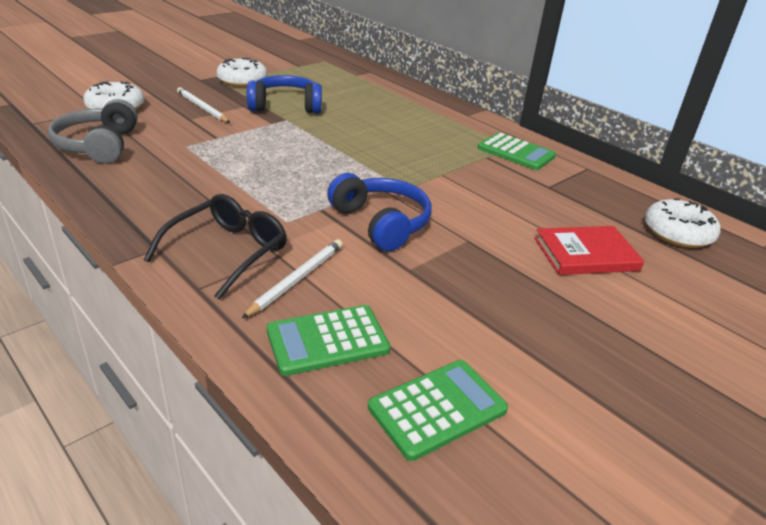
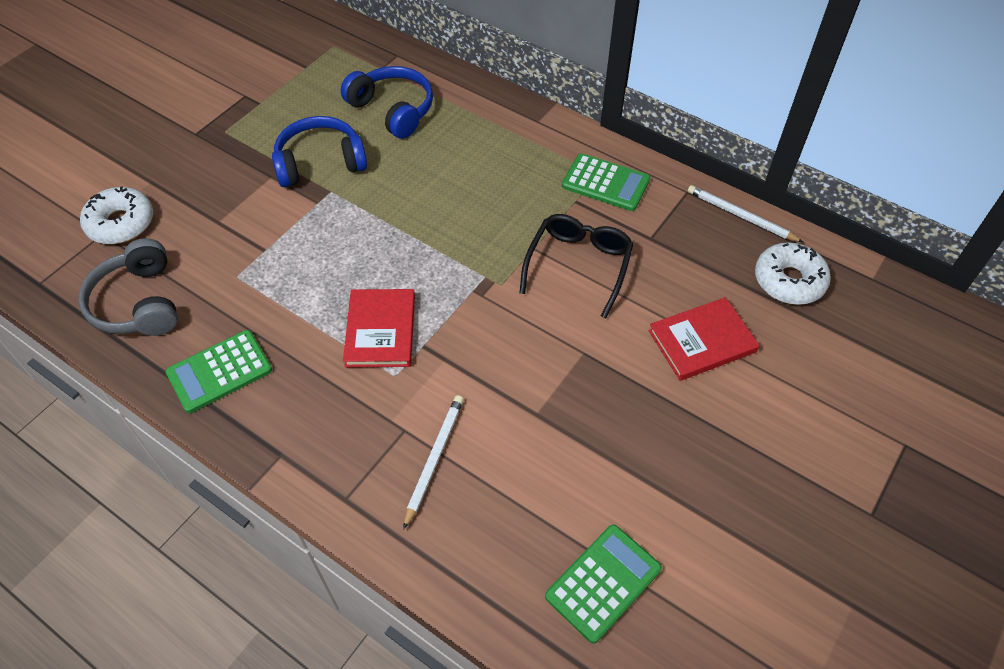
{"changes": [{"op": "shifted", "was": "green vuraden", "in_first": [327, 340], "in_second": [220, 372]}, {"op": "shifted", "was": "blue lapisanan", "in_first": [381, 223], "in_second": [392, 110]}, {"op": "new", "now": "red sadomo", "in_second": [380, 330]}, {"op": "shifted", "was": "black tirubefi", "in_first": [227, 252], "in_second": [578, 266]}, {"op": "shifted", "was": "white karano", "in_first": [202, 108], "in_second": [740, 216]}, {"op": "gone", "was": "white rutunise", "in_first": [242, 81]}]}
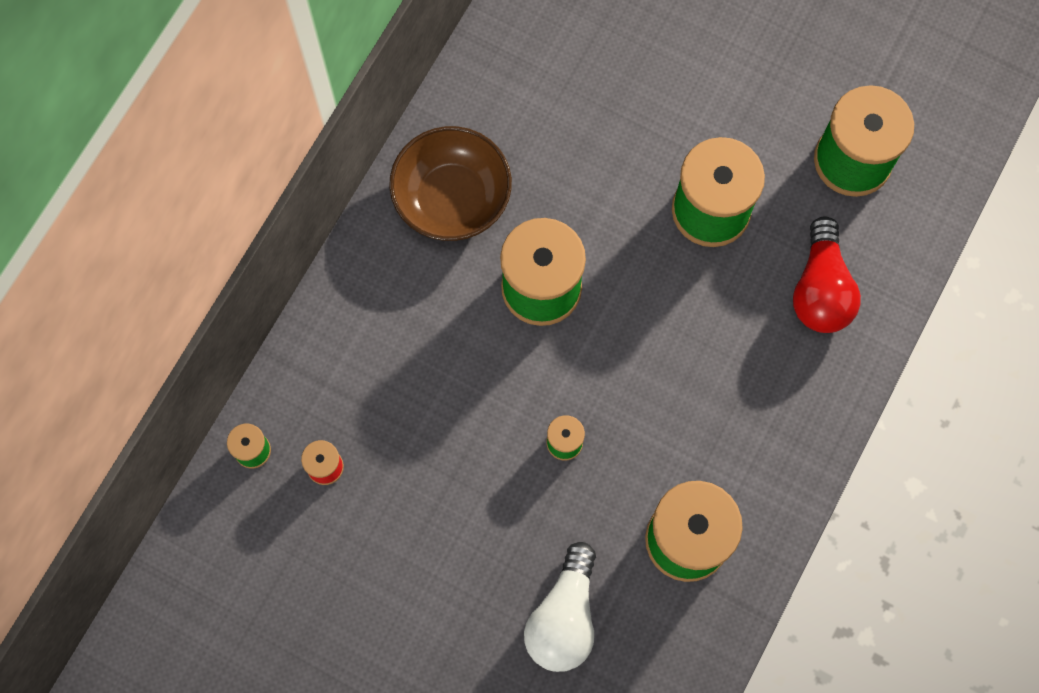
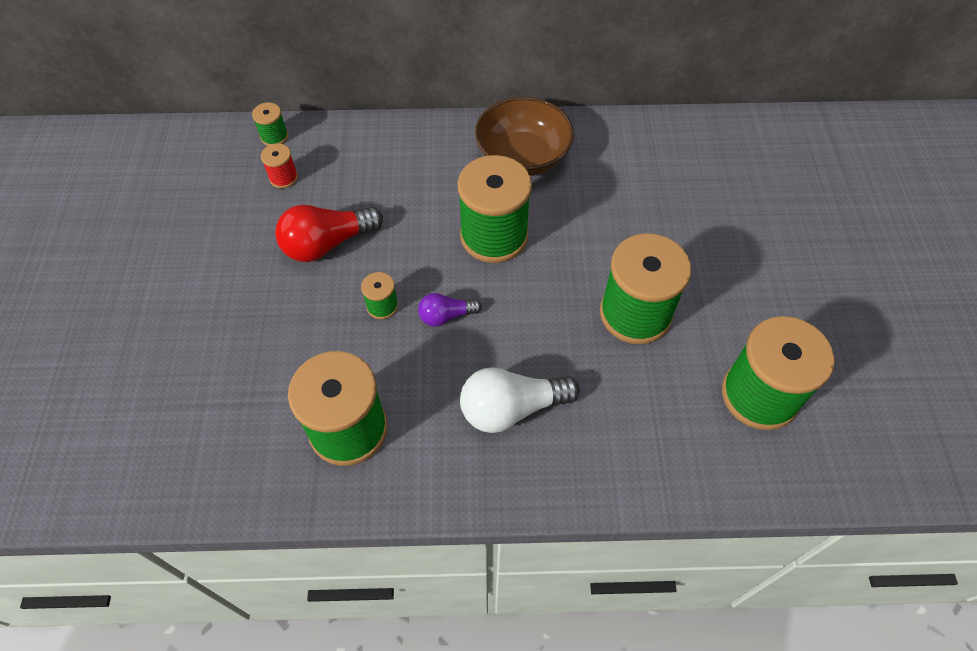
{"changes": [{"op": "shifted", "was": "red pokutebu", "in_first": [820, 289], "in_second": [327, 244]}, {"op": "new", "now": "purple pokutebu", "in_second": [446, 316]}, {"op": "shifted", "was": "white pokutebu", "in_first": [564, 617], "in_second": [511, 408]}]}
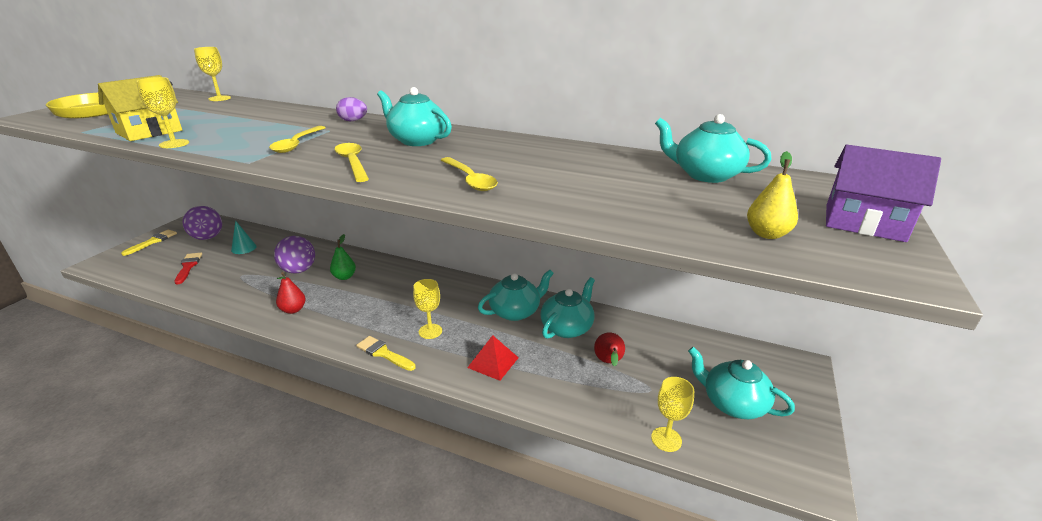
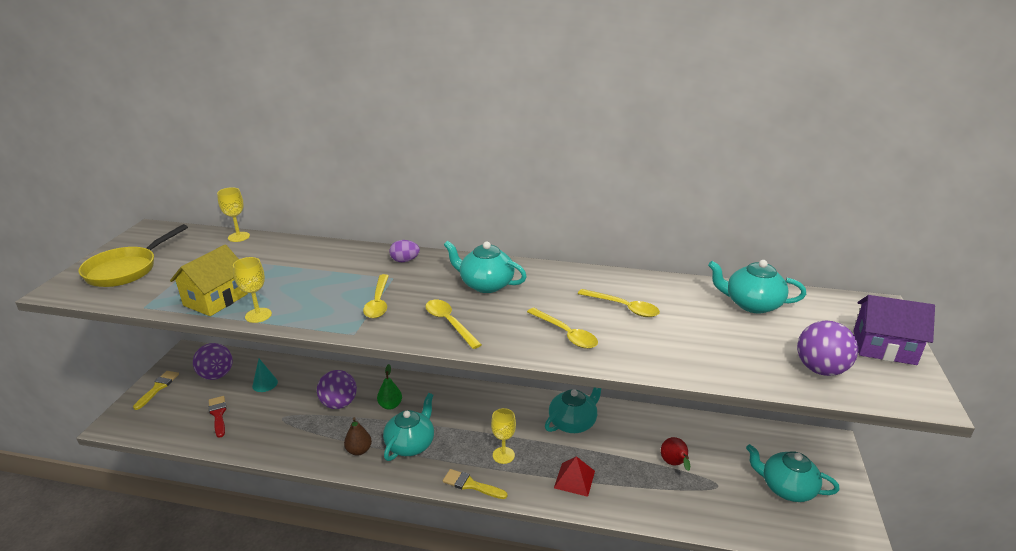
{"changes": [{"op": "repainted", "was": "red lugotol", "now": "brown lugotol", "in_first": [293, 310], "in_second": [359, 450]}, {"op": "shifted", "was": "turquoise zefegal", "in_first": [567, 328], "in_second": [410, 444]}, {"op": "new", "now": "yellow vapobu", "in_second": [623, 307]}, {"op": "swapped", "was": "yellow lugotol", "now": "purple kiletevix", "in_first": [766, 234], "in_second": [820, 369]}, {"op": "gone", "was": "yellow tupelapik", "in_first": [666, 439]}]}
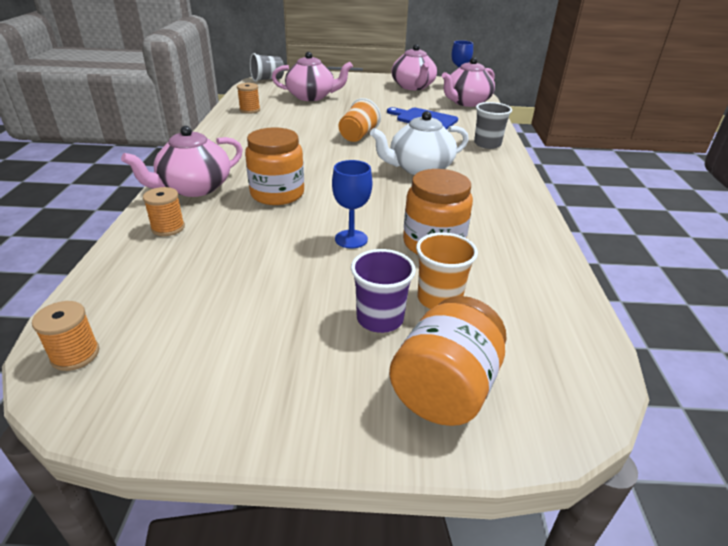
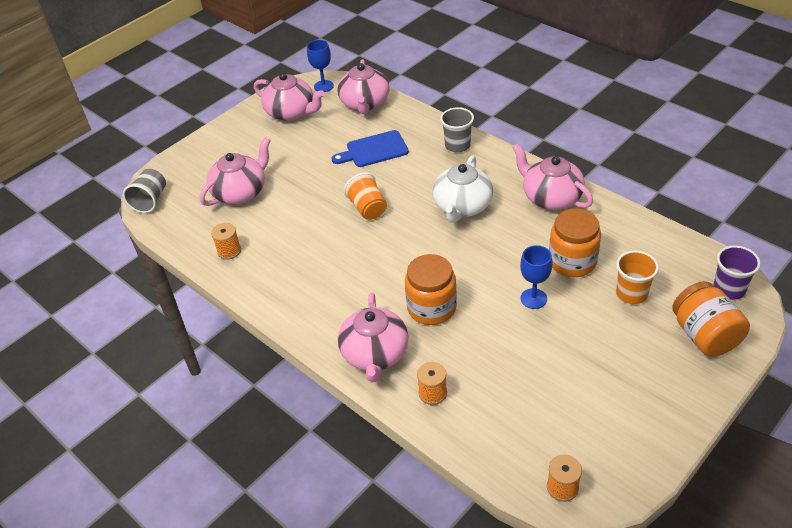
{"changes": [{"op": "new", "now": "pink zefegal", "in_second": [551, 197]}, {"op": "shifted", "was": "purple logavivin", "in_first": [380, 318], "in_second": [729, 289]}]}
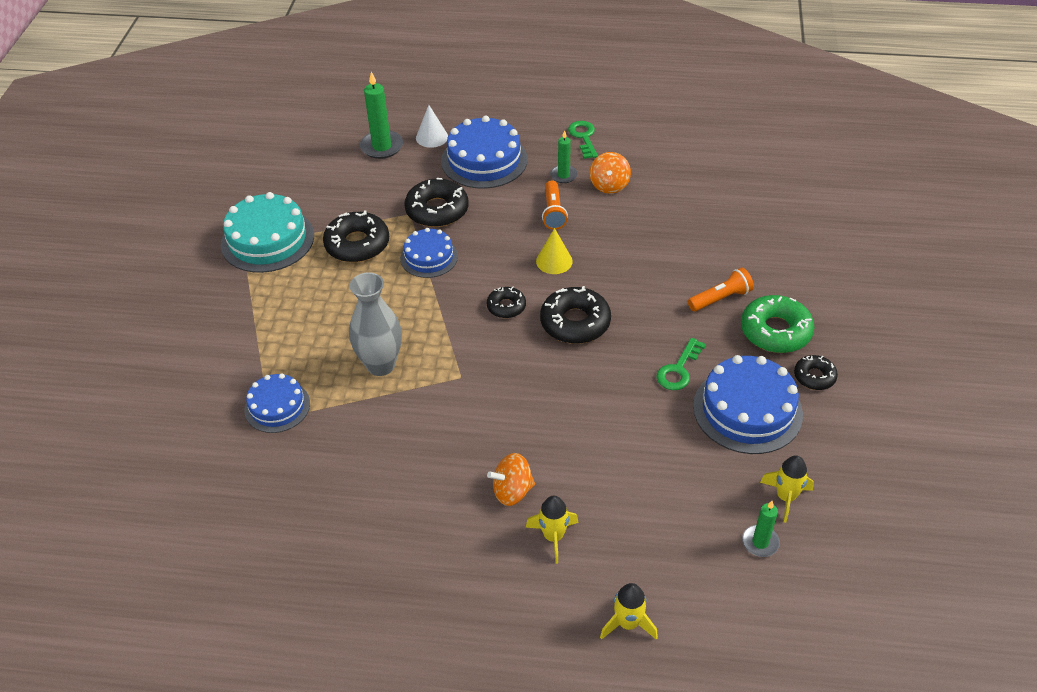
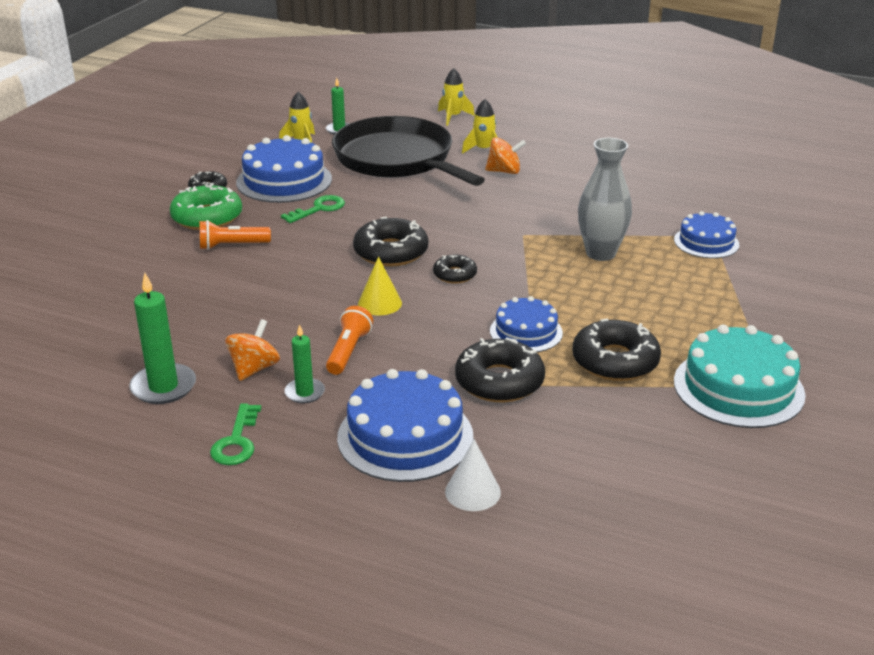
{"changes": [{"op": "shifted", "was": "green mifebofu", "in_first": [382, 147], "in_second": [163, 387]}, {"op": "new", "now": "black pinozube", "in_second": [397, 159]}]}
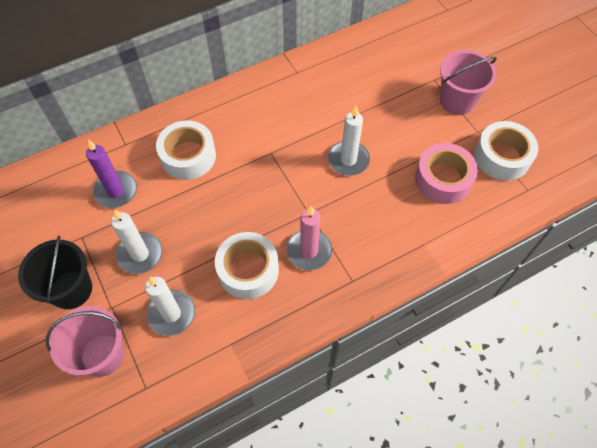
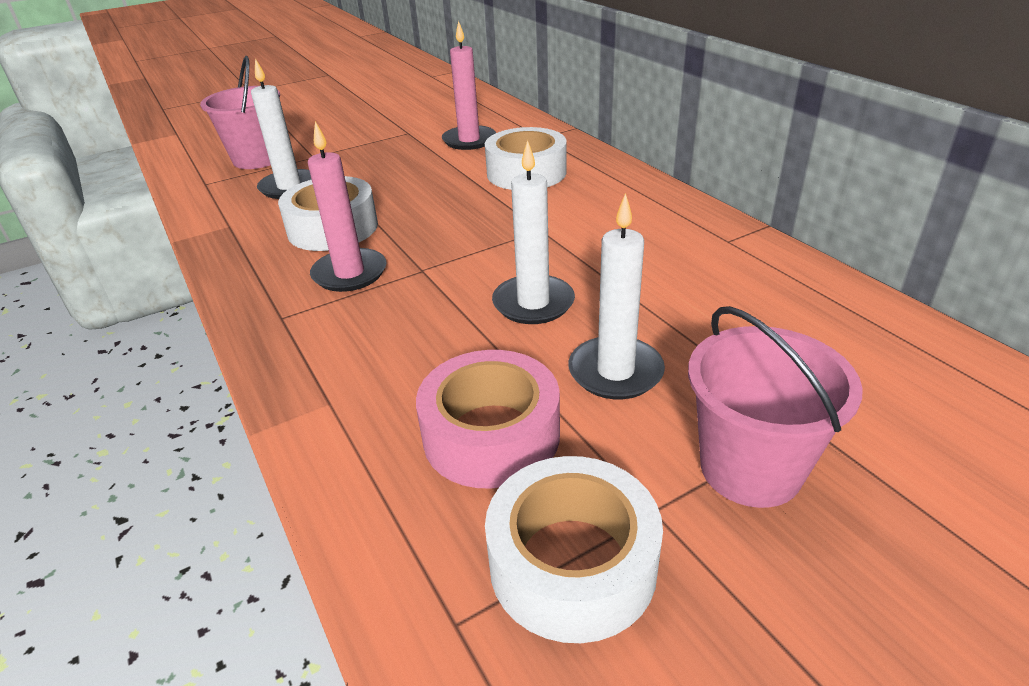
{"changes": [{"op": "repainted", "was": "purple mifebofu", "now": "pink mifebofu", "in_first": [116, 191], "in_second": [469, 140]}, {"op": "shifted", "was": "white mifebofu", "in_first": [140, 254], "in_second": [615, 372]}, {"op": "gone", "was": "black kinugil", "in_first": [71, 289]}]}
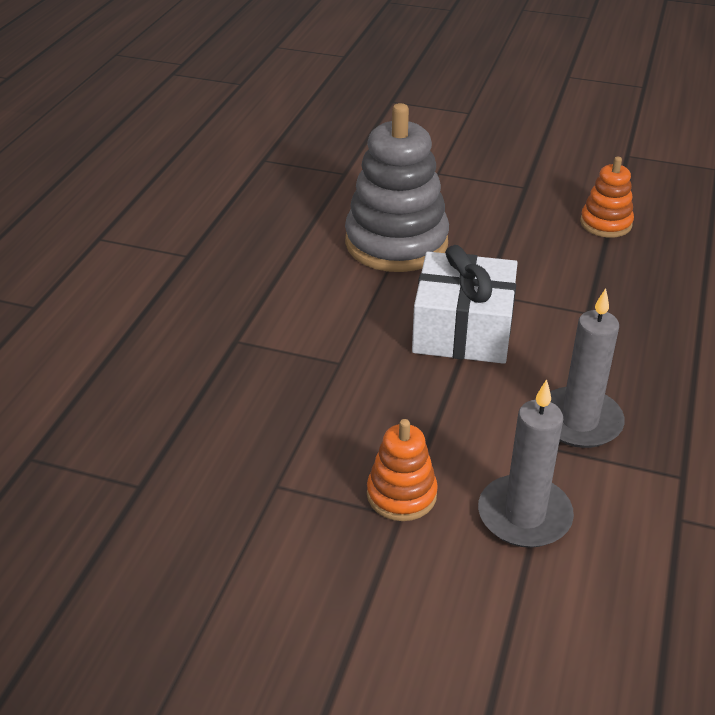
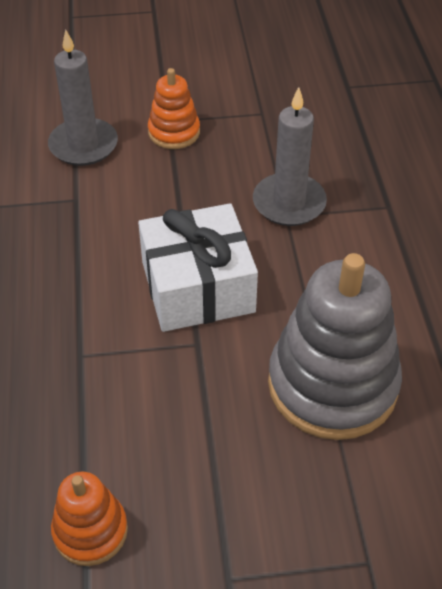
{"changes": [{"op": "shifted", "was": "grey mifebofu", "in_first": [579, 421], "in_second": [289, 203]}]}
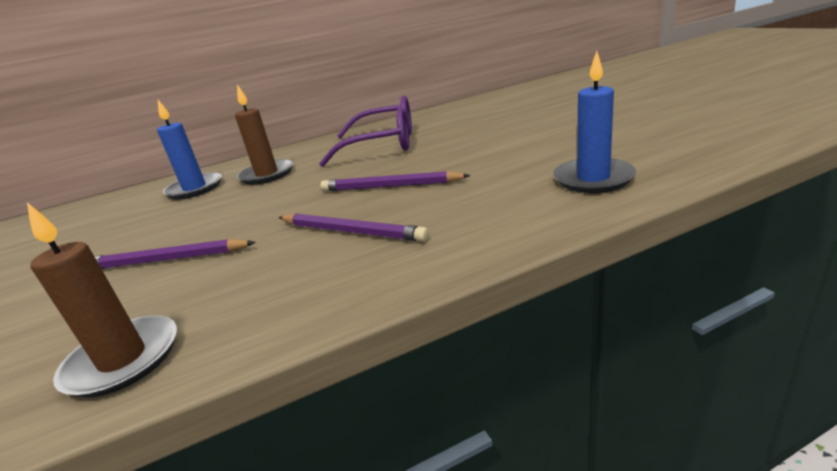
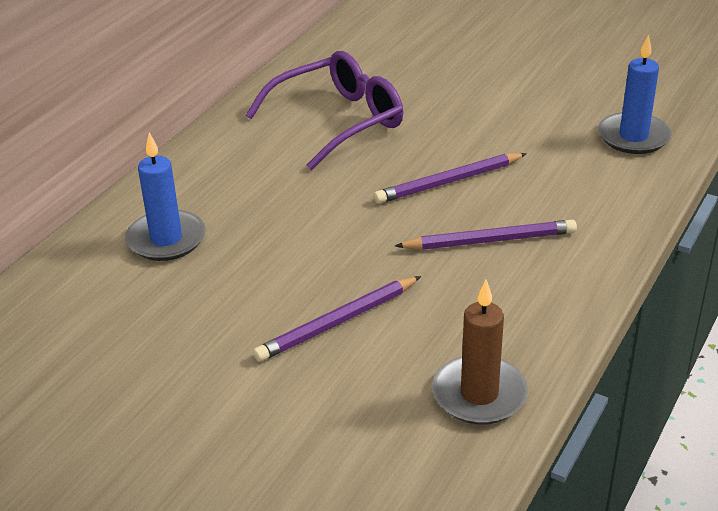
{"changes": [{"op": "gone", "was": "brown mifebofu", "in_first": [267, 174]}]}
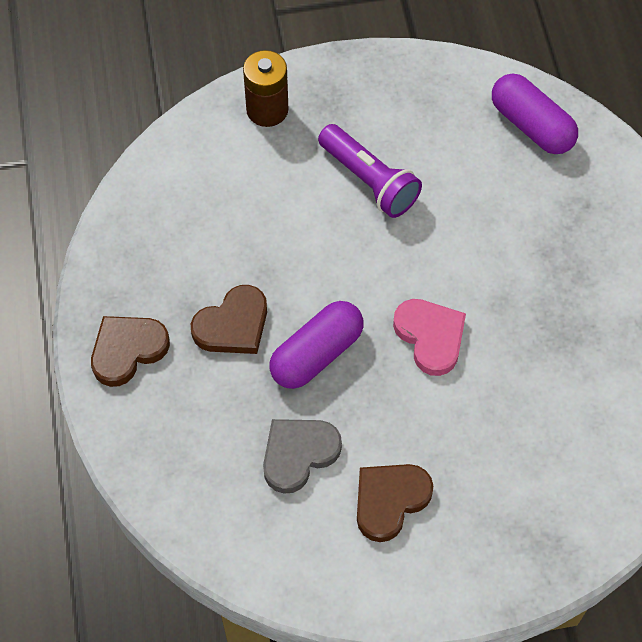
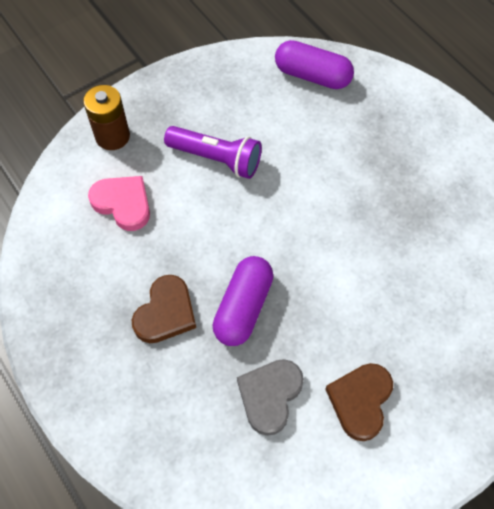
{"changes": [{"op": "shifted", "was": "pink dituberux", "in_first": [430, 337], "in_second": [123, 203]}, {"op": "gone", "was": "brown dituberux", "in_first": [127, 350]}]}
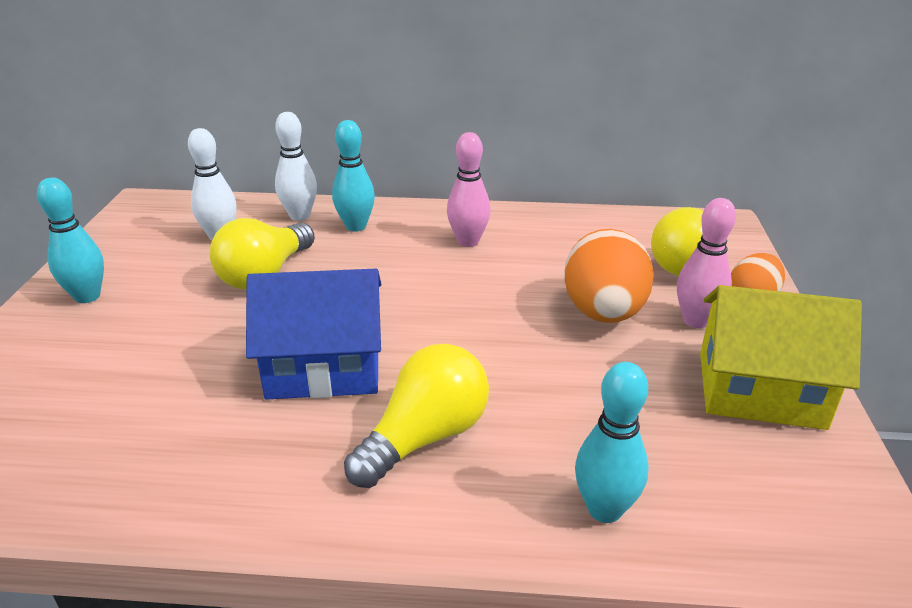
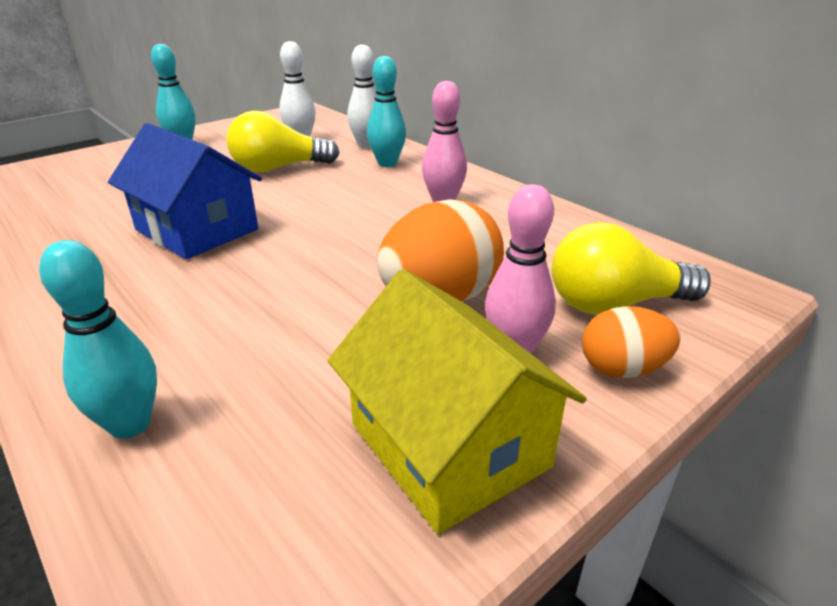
{"changes": [{"op": "gone", "was": "yellow pokutebu", "in_first": [425, 437]}]}
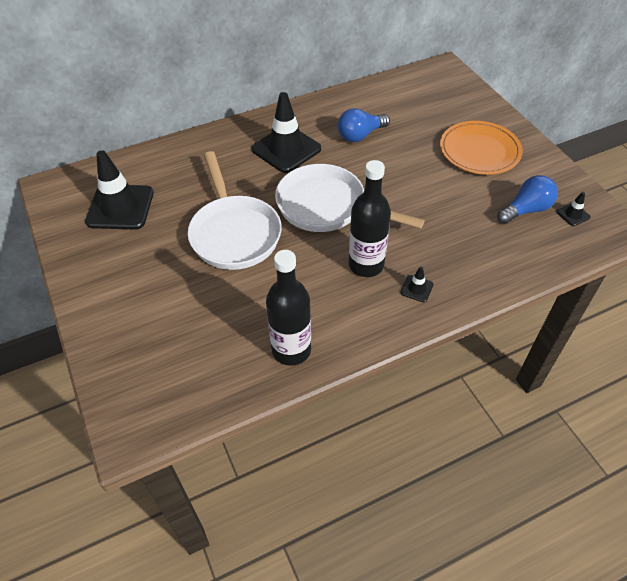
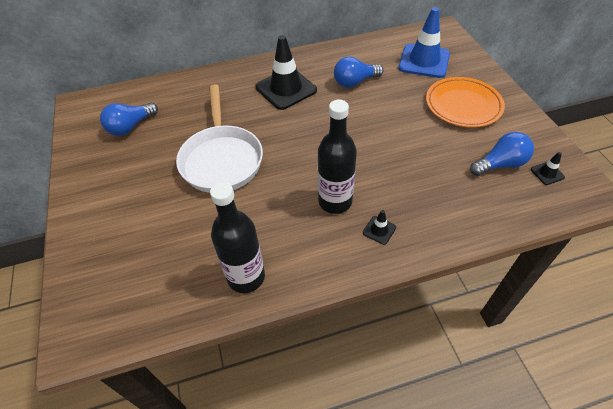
{"changes": [{"op": "swapped", "was": "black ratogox", "now": "blue pokutebu", "in_first": [120, 207], "in_second": [130, 127]}, {"op": "new", "now": "blue ratogox", "in_second": [424, 61]}, {"op": "gone", "was": "white pinozube", "in_first": [327, 207]}]}
